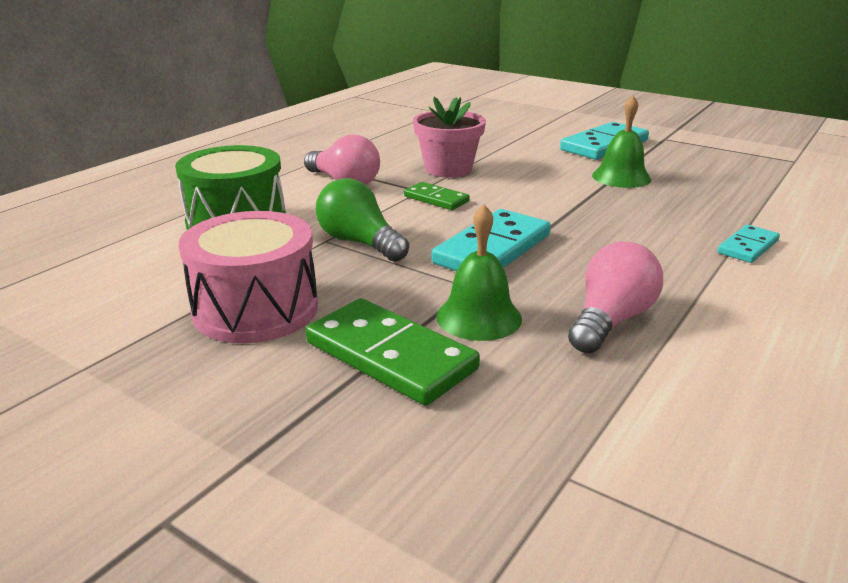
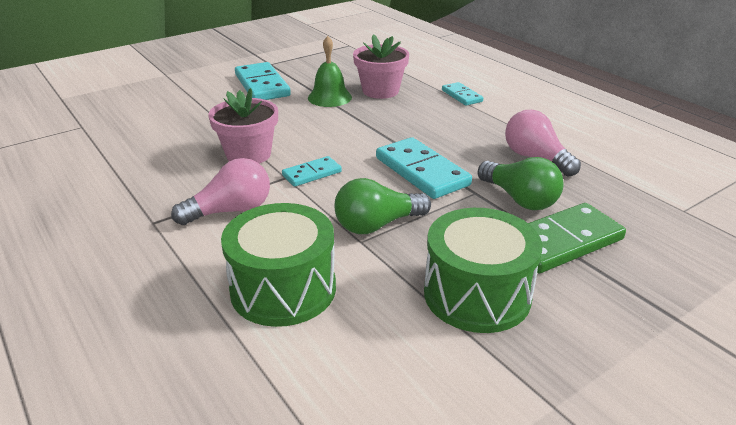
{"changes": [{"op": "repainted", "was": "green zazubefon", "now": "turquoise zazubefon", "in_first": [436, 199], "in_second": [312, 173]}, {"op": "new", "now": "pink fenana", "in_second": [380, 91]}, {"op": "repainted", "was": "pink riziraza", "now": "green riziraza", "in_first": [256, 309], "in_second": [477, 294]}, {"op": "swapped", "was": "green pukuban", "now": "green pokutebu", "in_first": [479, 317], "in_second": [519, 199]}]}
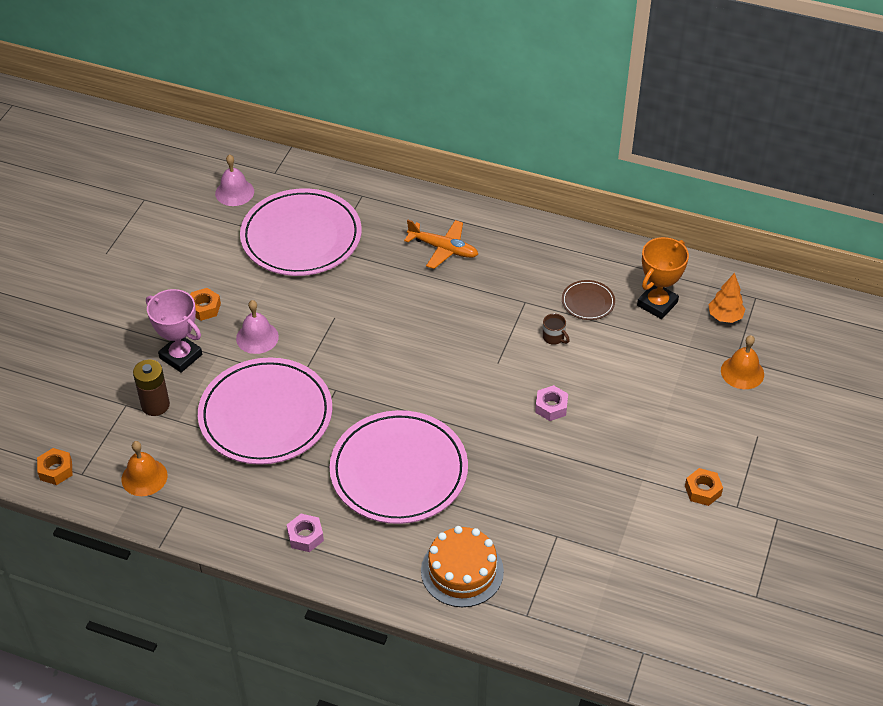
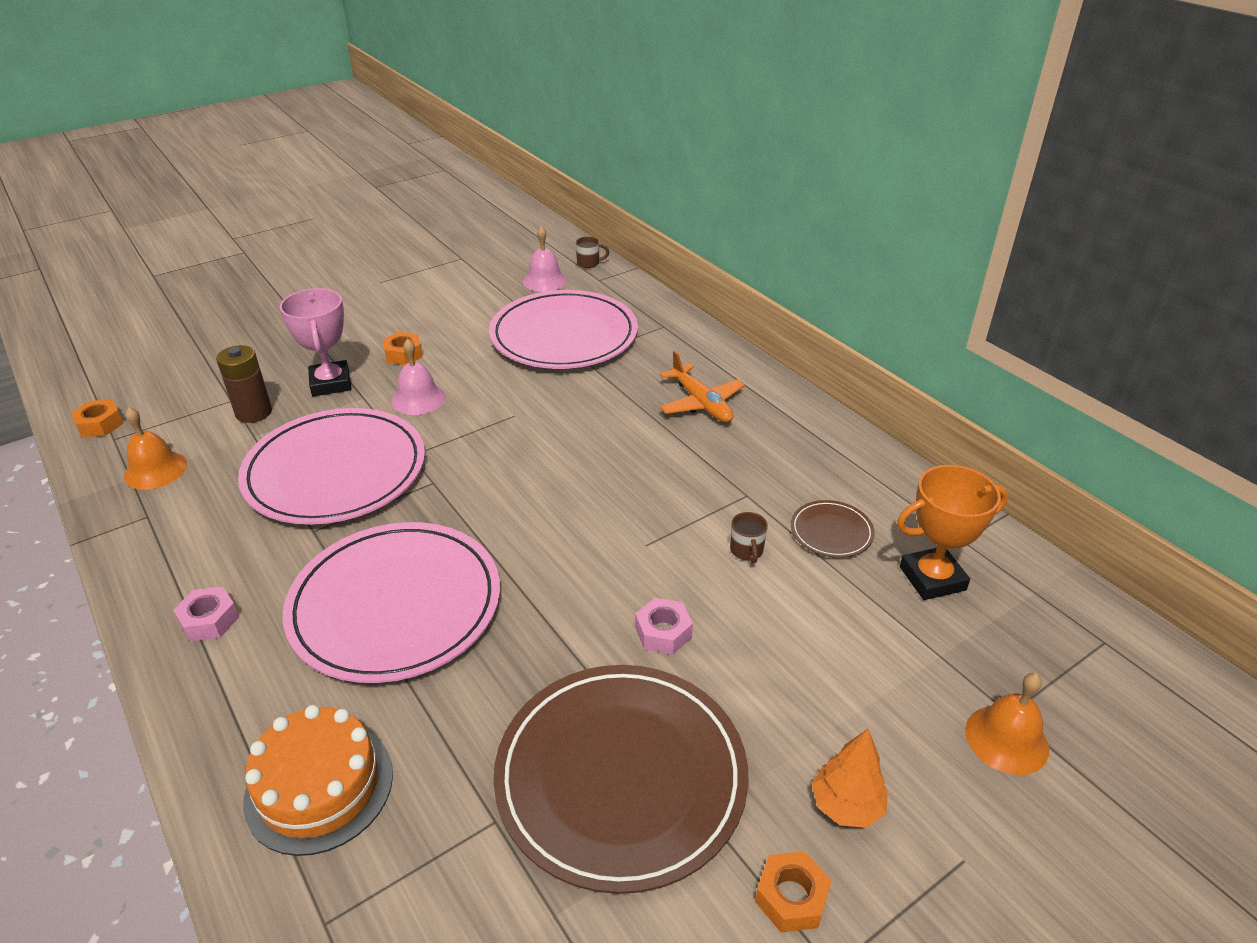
{"changes": [{"op": "new", "now": "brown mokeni", "in_second": [621, 777]}, {"op": "new", "now": "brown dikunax", "in_second": [589, 263]}, {"op": "shifted", "was": "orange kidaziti", "in_first": [725, 317], "in_second": [846, 806]}]}
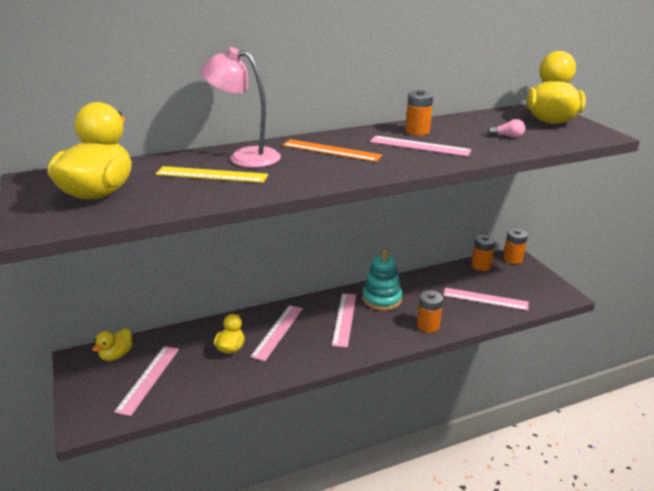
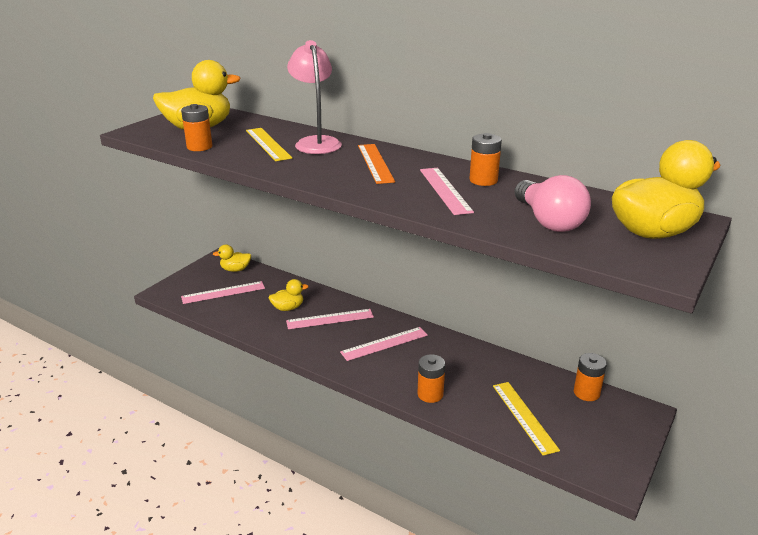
{"changes": [{"op": "shifted", "was": "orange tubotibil", "in_first": [512, 259], "in_second": [199, 147]}, {"op": "repainted", "was": "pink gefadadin", "now": "yellow gefadadin", "in_first": [485, 299], "in_second": [524, 416]}, {"op": "scaled", "was": "pink pokutebu", "in_first": [508, 136], "in_second": [548, 221], "ratio": 2.26}, {"op": "gone", "was": "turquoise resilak", "in_first": [382, 299]}]}
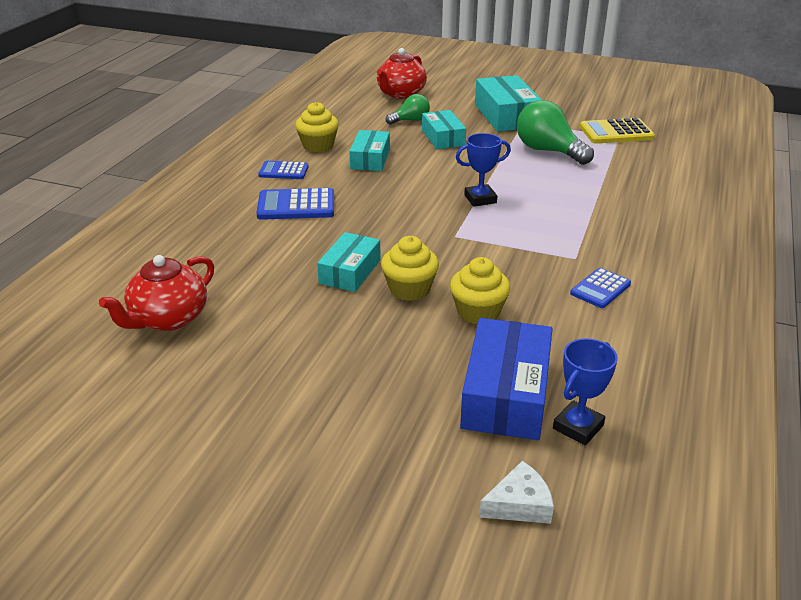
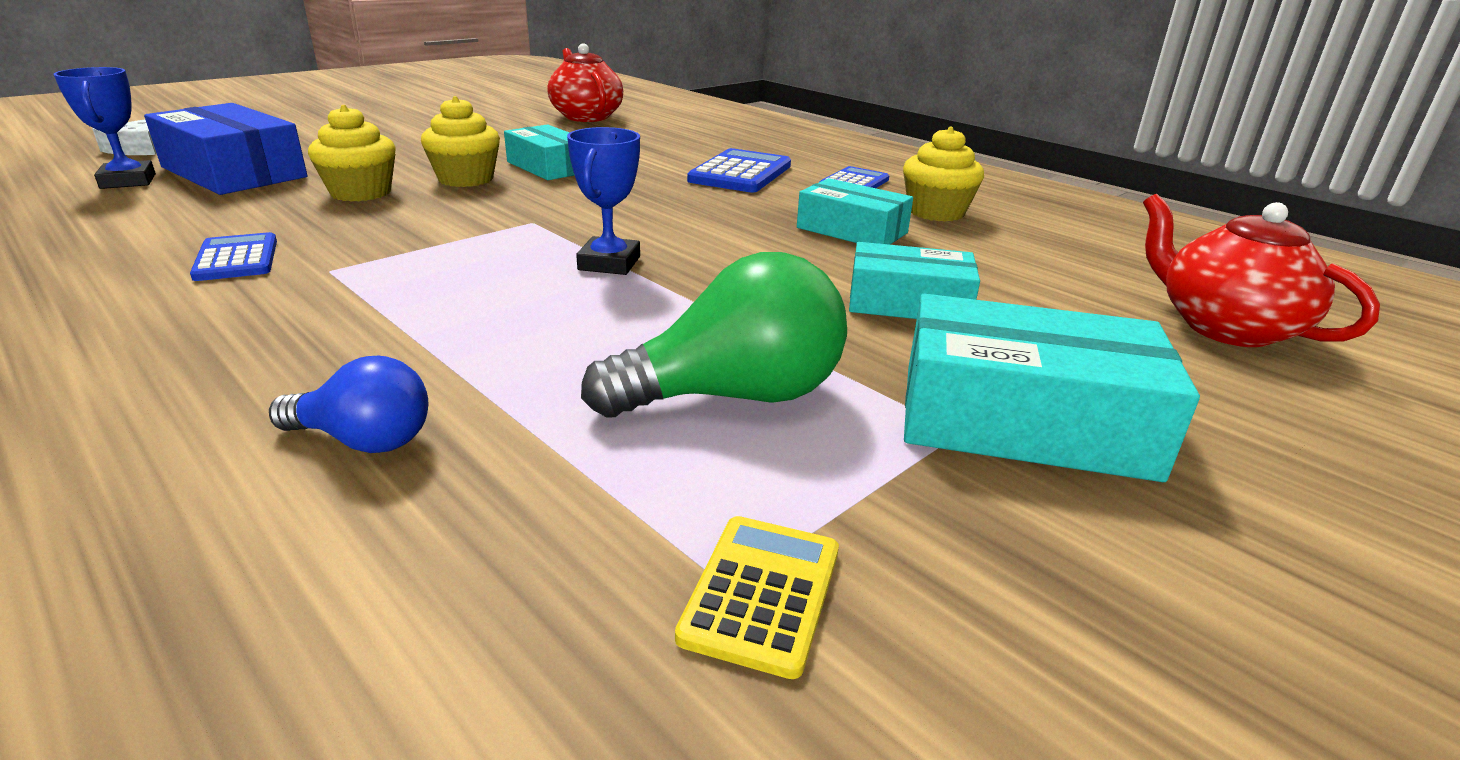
{"changes": [{"op": "new", "now": "blue pokutebu", "in_second": [364, 440]}, {"op": "scaled", "was": "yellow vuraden", "in_first": [616, 132], "in_second": [761, 593], "ratio": 0.65}, {"op": "gone", "was": "green pokutebu", "in_first": [410, 120]}]}
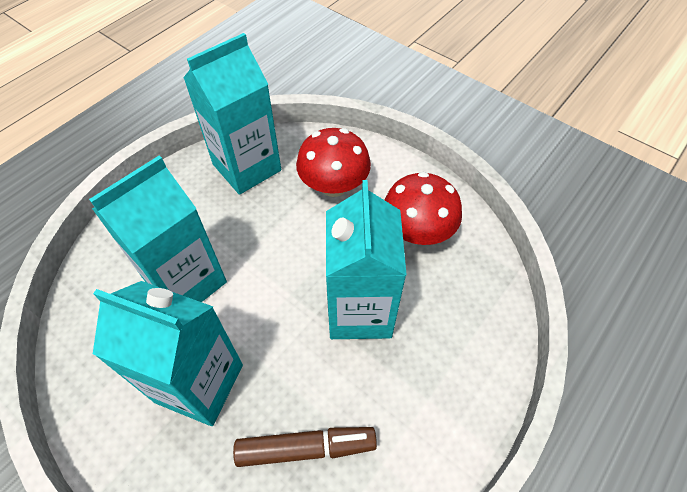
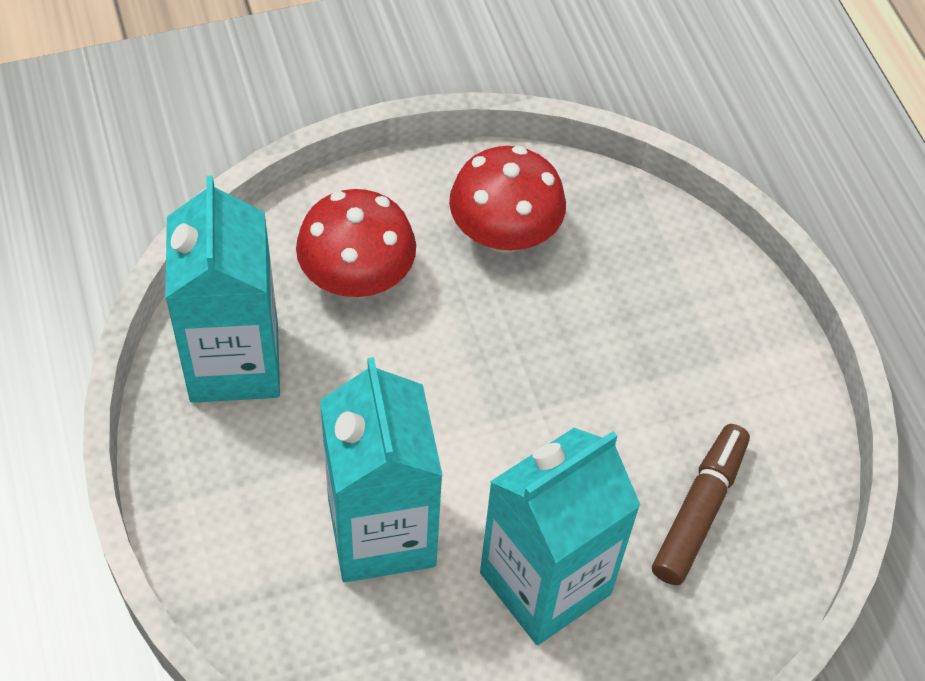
{"changes": [{"op": "gone", "was": "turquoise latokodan", "in_first": [360, 310]}]}
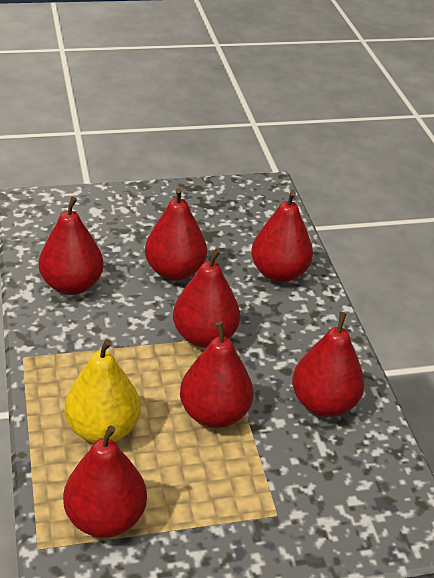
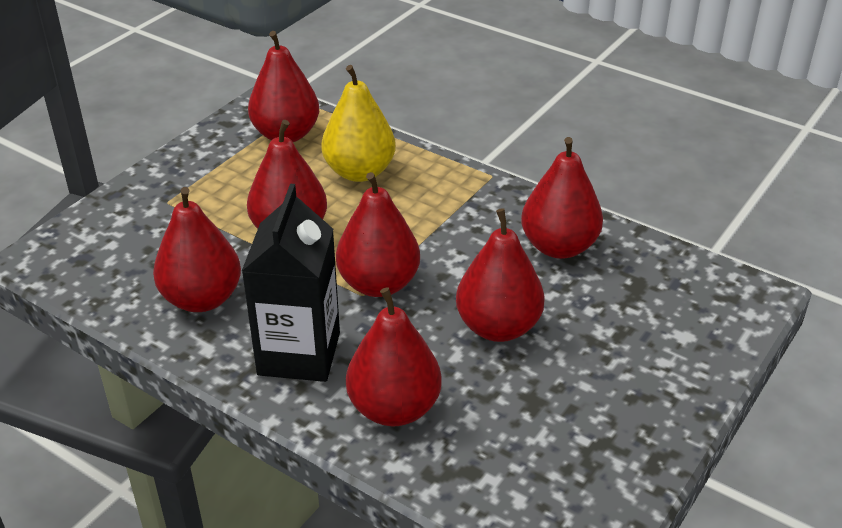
{"changes": [{"op": "new", "now": "black latokodan", "in_second": [299, 354]}]}
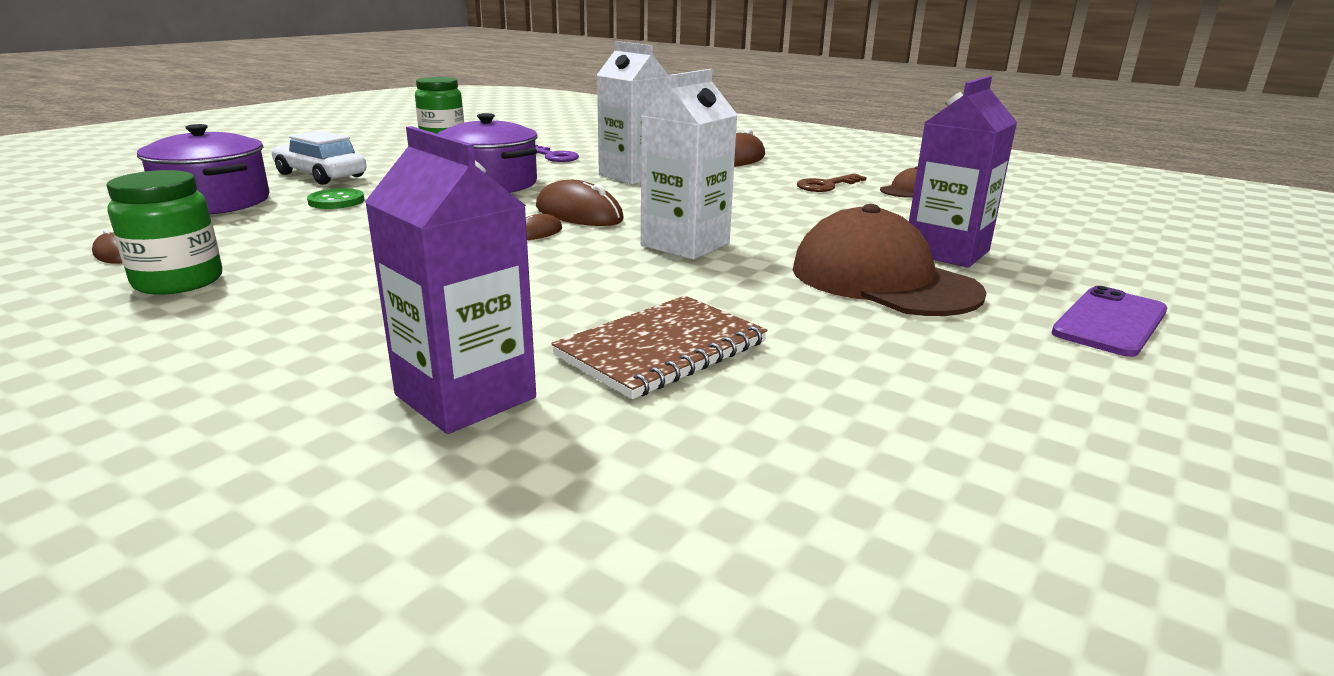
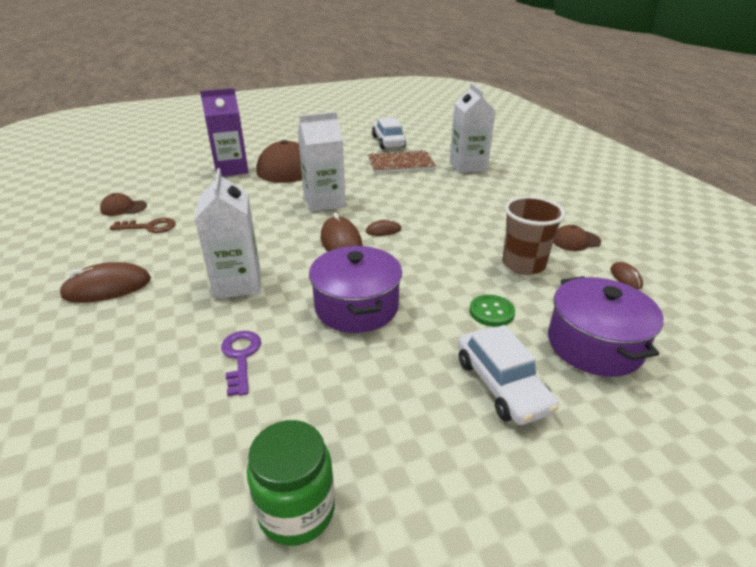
{"changes": [{"op": "new", "now": "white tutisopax", "in_second": [388, 142]}, {"op": "repainted", "was": "purple latokodan", "now": "white latokodan", "in_first": [465, 396], "in_second": [468, 166]}, {"op": "new", "now": "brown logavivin", "in_second": [523, 264]}, {"op": "swapped", "was": "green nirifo", "now": "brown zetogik", "in_first": [178, 281], "in_second": [575, 241]}, {"op": "gone", "was": "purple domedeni", "in_first": [1110, 322]}]}
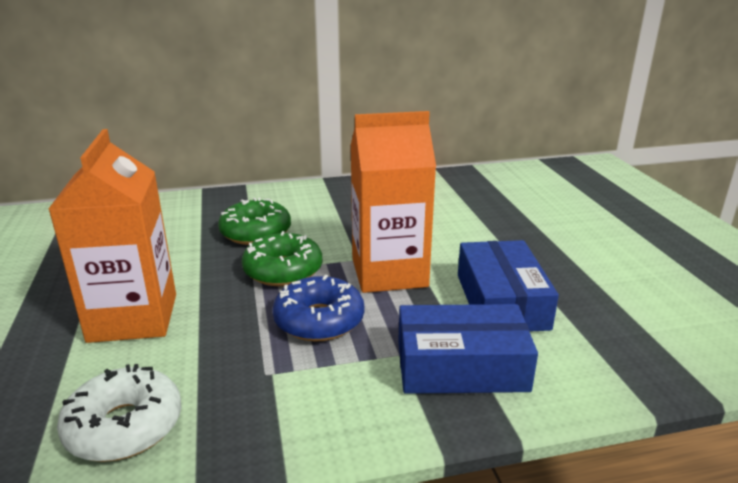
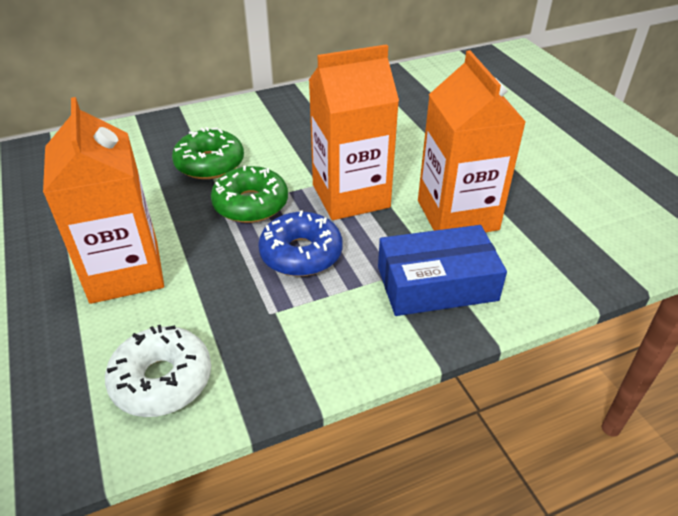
{"changes": [{"op": "swapped", "was": "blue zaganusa", "now": "orange latokodan", "in_first": [501, 301], "in_second": [457, 215]}]}
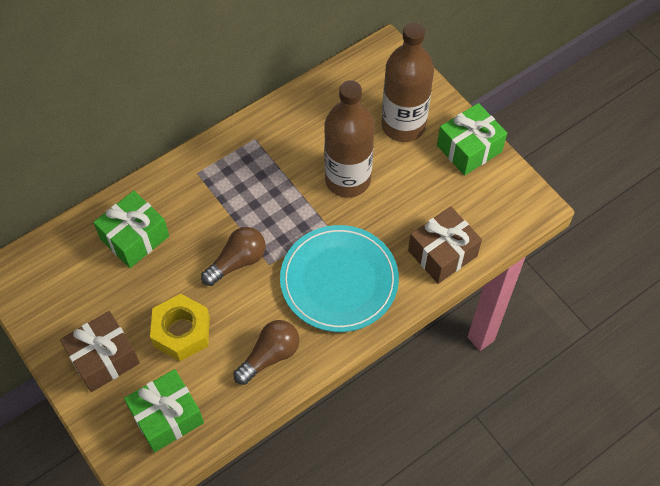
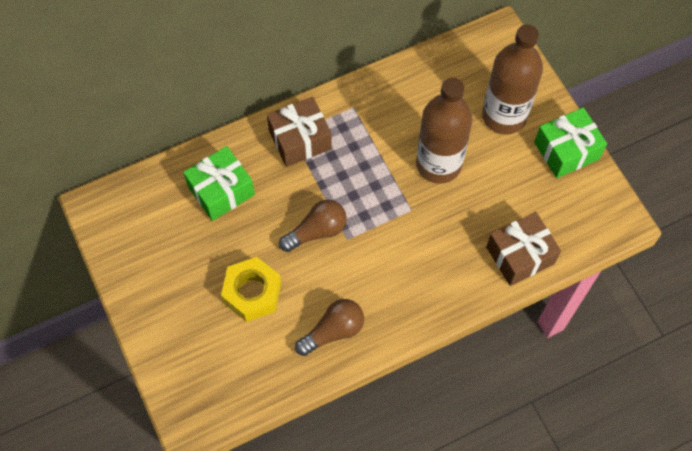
{"changes": [{"op": "shifted", "was": "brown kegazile", "in_first": [104, 358], "in_second": [300, 140]}, {"op": "gone", "was": "green kegazile", "in_first": [167, 417]}, {"op": "gone", "was": "turquoise mokeni", "in_first": [339, 280]}]}
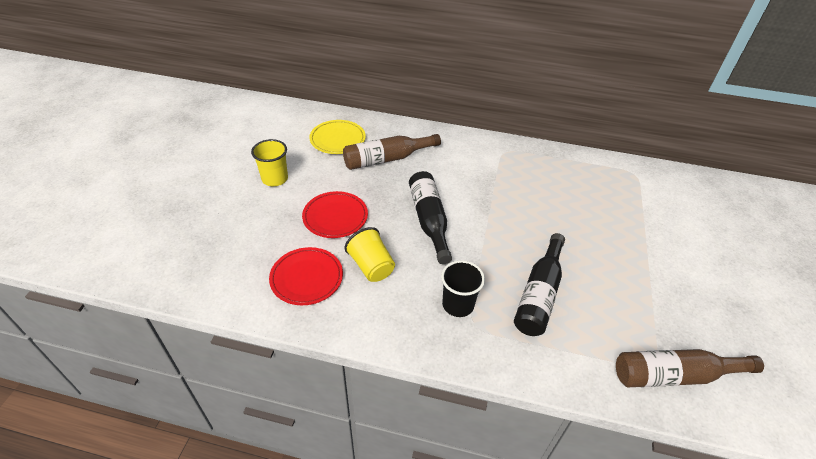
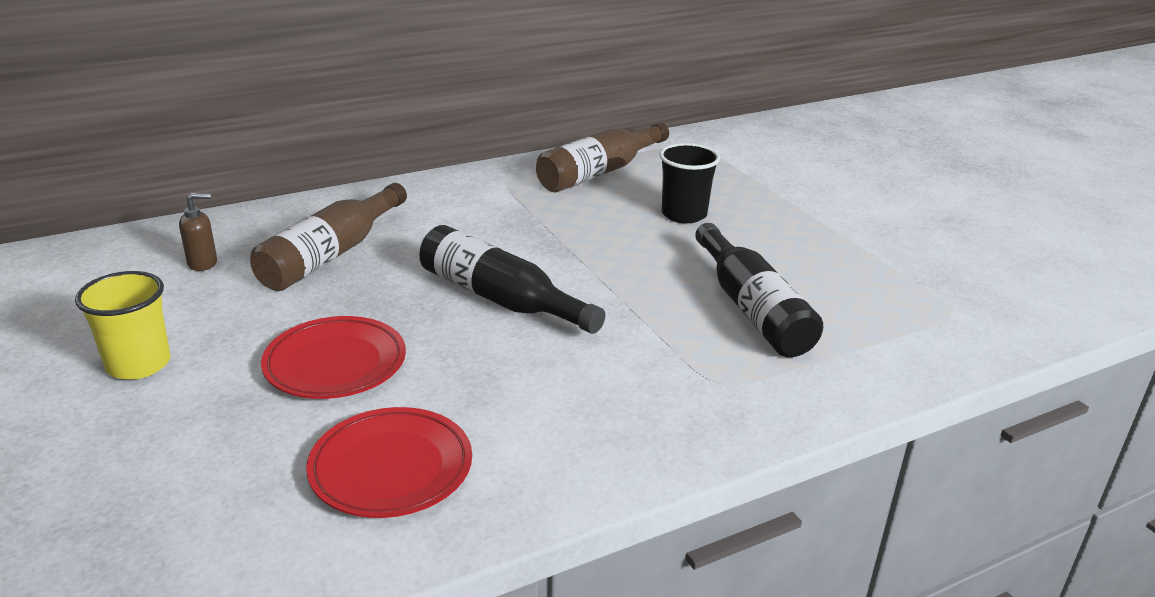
{"changes": [{"op": "swapped", "was": "yellow mokeni", "now": "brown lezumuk", "in_first": [337, 139], "in_second": [203, 263]}, {"op": "shifted", "was": "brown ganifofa", "in_first": [674, 375], "in_second": [599, 172]}, {"op": "shifted", "was": "black logavivin", "in_first": [458, 304], "in_second": [684, 214]}, {"op": "gone", "was": "yellow logavivin", "in_first": [371, 266]}]}
